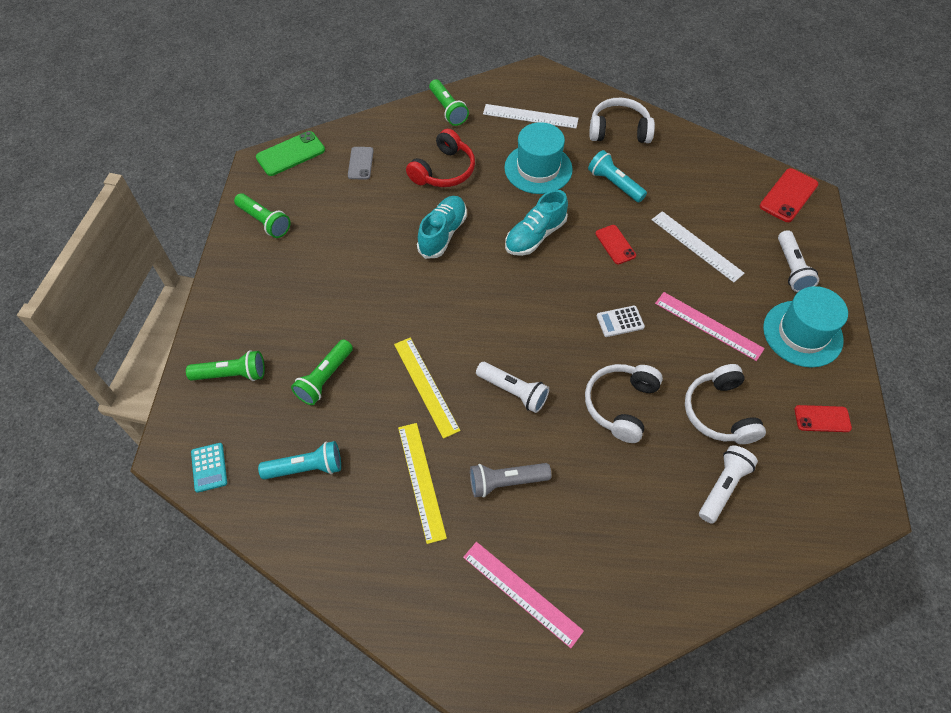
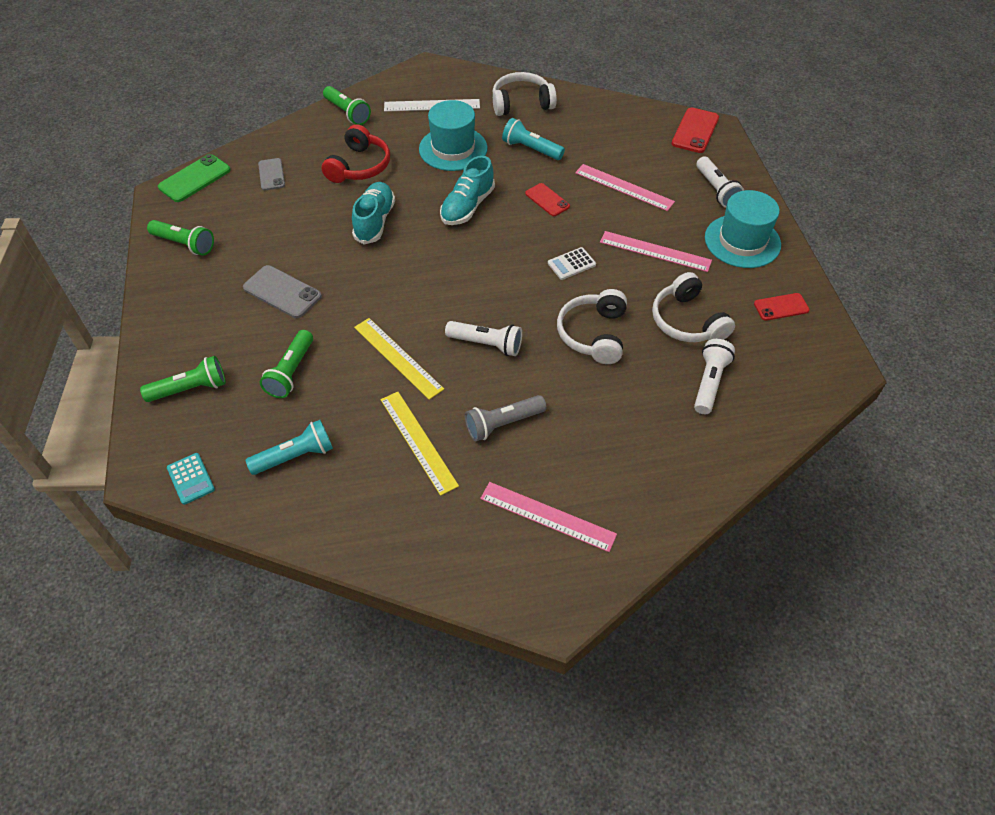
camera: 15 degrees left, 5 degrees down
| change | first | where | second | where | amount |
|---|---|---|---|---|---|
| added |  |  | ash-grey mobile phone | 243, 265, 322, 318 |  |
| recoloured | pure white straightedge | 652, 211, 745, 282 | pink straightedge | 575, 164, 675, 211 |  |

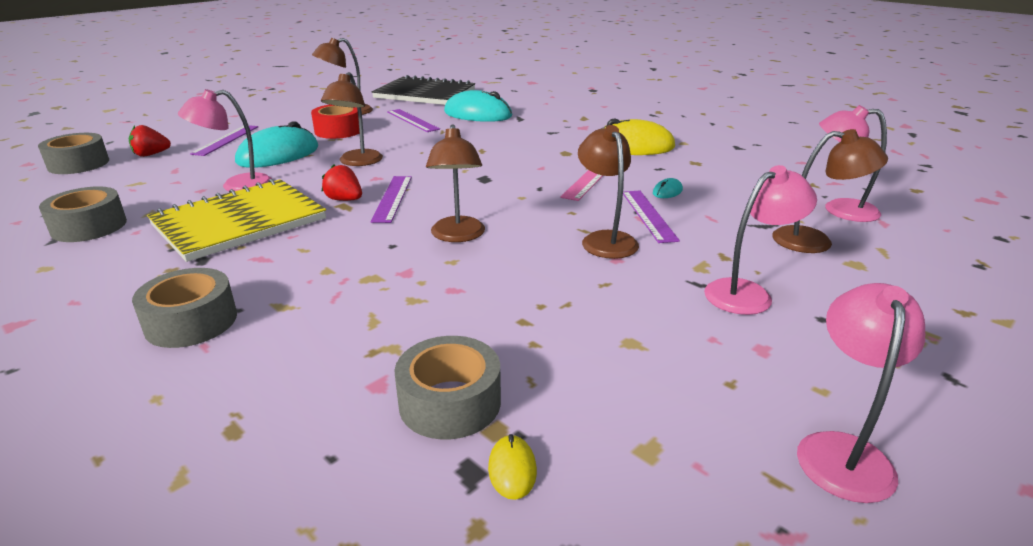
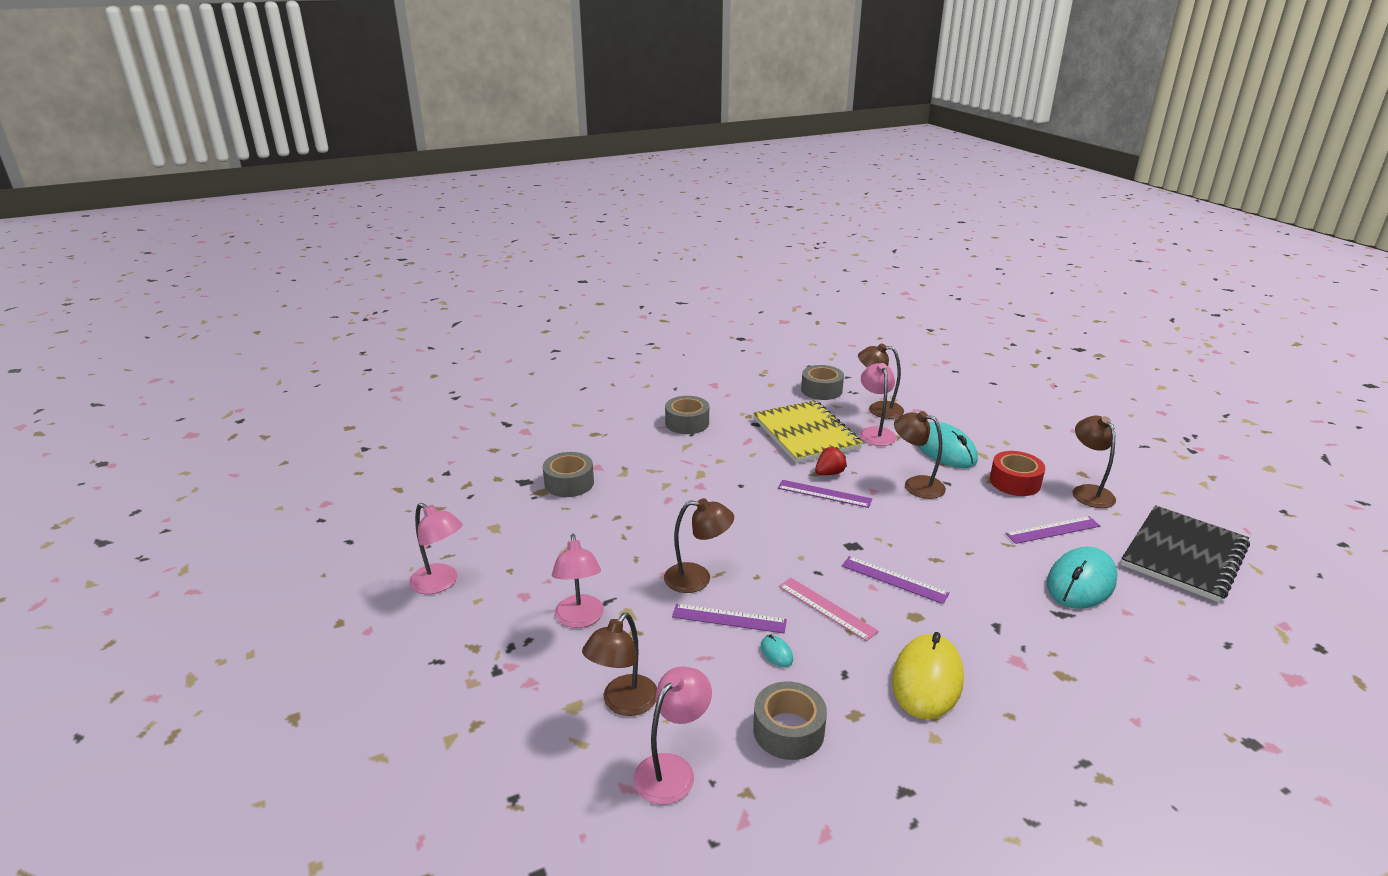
camera: 110 degrees right, 0 degrees up
| change | first | where | second | where | amount |
|---|---|---|---|---|---|
| moved | ash-grey sticky tape | 38, 133, 109, 174 |  | 753, 681, 827, 760 |  |
| moved | purple straightedge | 190, 125, 258, 156 |  | 842, 556, 950, 604 |  |
| moved | brown desk lamp | 426, 124, 485, 242 |  | 858, 343, 904, 419 |  |
| removed | crimson strawberry | 129, 125, 171, 157 |  |  |  |
| removed | golden PC mouse | 488, 434, 537, 500 |  |  |  |

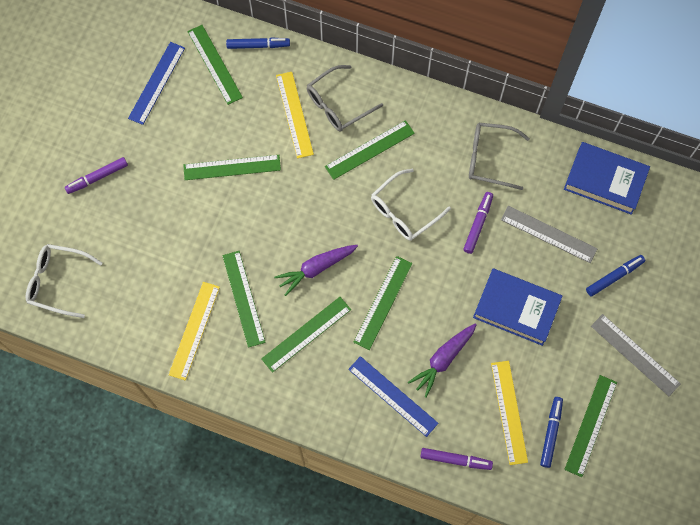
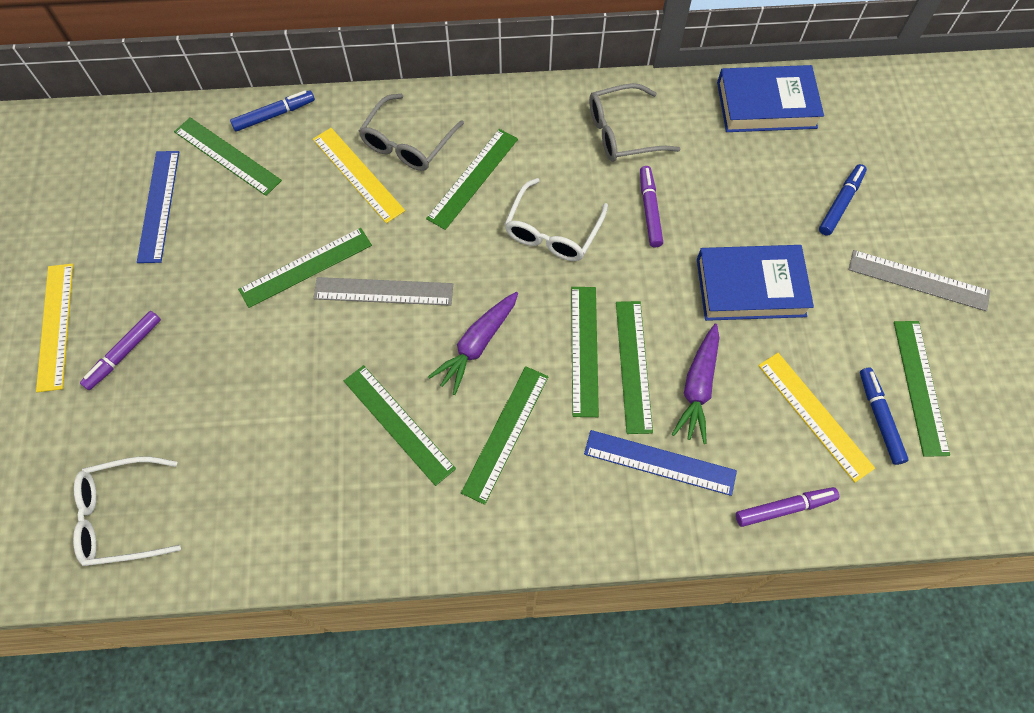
camera: 25 degrees left, 5 degrees down
| change | first | where | second | where | amount |
|---|---|---|---|---|---|
| moved | golden straightedge | 169, 282, 220, 380 |  | 36, 264, 73, 392 |  |
| moved | ash-grey straightedge | 501, 206, 598, 263 |  | 313, 277, 453, 306 |  |
| added |  |  | green straightedge | 616, 301, 653, 434 |  |

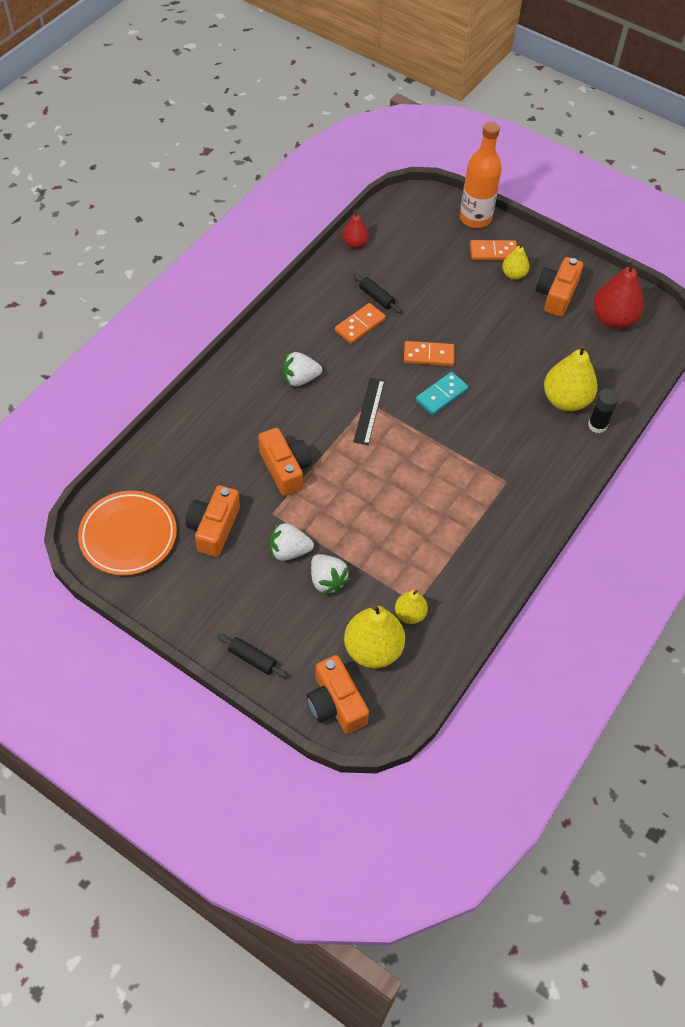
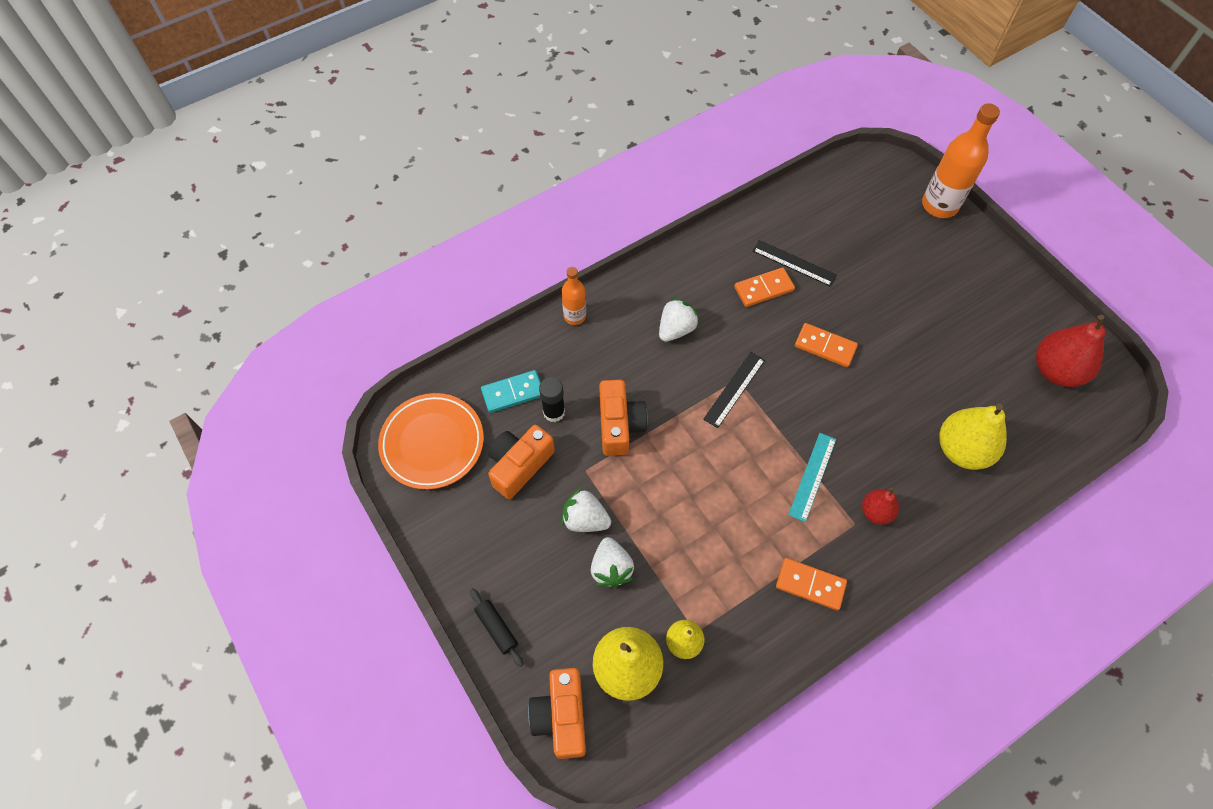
camera: 25 degrees right, 5 degrees up
| change | first | where | second | where | amount |
|---|---|---|---|---|---|
| moved | aqua domino | 416, 372, 469, 415 |  | 481, 370, 541, 413 |  |
| moved | jet-black stick of glue | 588, 388, 619, 433 |  | 539, 377, 565, 422 |  |
| added |  |  | bright orange flask | 562, 267, 586, 325 |  |
| turned | pure white strawberry | 283, 352, 322, 386 |  | 659, 298, 699, 342 | 120 degrees clockwise |
| replaced | jet-black rolling pin | 353, 273, 402, 313 | jet-black straightedge | 753, 240, 837, 287 |  |
| moved | bright orange domino | 470, 240, 517, 260 |  | 776, 558, 847, 610 |  |
| added |  |  | aqua straightedge | 788, 433, 836, 522 |  |
| moved | crimson pear fruit | 342, 209, 369, 248 |  | 862, 488, 899, 525 |  |
| removed | golden pear fruit | 502, 243, 529, 280 |  |  |  |
| removed | bright orange photo camera | 535, 257, 583, 317 |  |  |  |

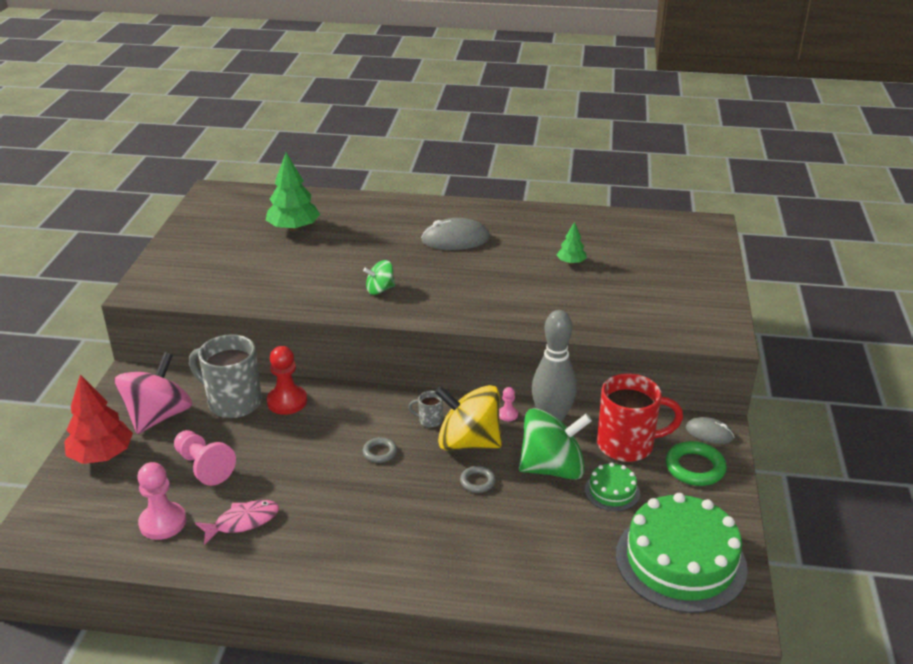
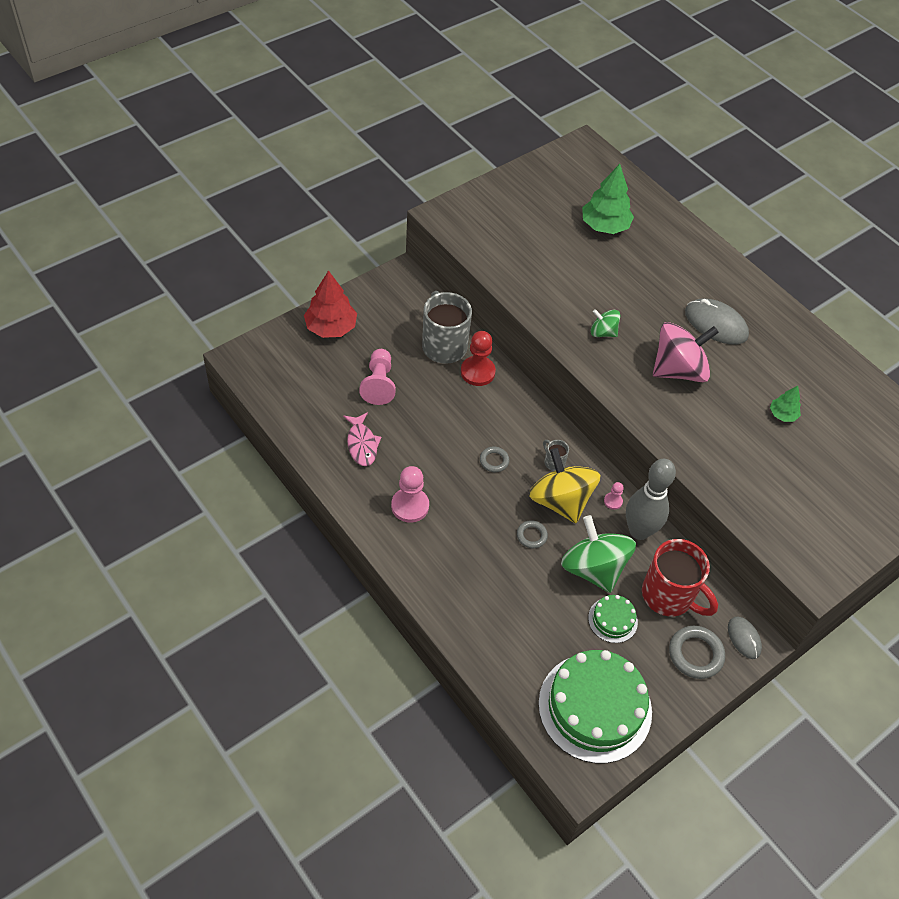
camera: 40 degrees right, 20 degrees up
| change | first | where | second | where | amount |
|---|---|---|---|---|---|
| turned | pink fish | 195, 500, 279, 545 |  | 343, 412, 382, 466 | 60 degrees clockwise |
| moved | pink chess pawn | 137, 462, 186, 540 |  | 391, 466, 429, 523 |  |
| turned | green whirligig | 519, 408, 592, 480 |  | 561, 515, 636, 593 | 150 degrees counterclockwise |
| moved | pink whirligig | 114, 352, 193, 434 |  | 653, 322, 719, 382 |  |
| recoloured | green hoop | 666, 441, 727, 486 | ash-grey hoop | 669, 626, 725, 679 |  |

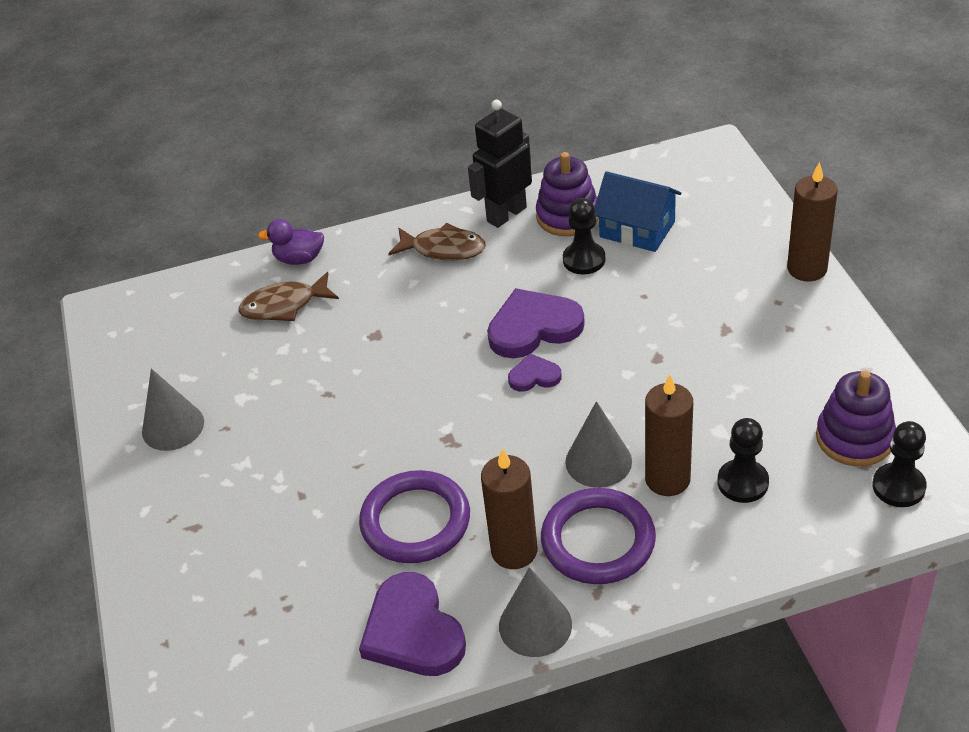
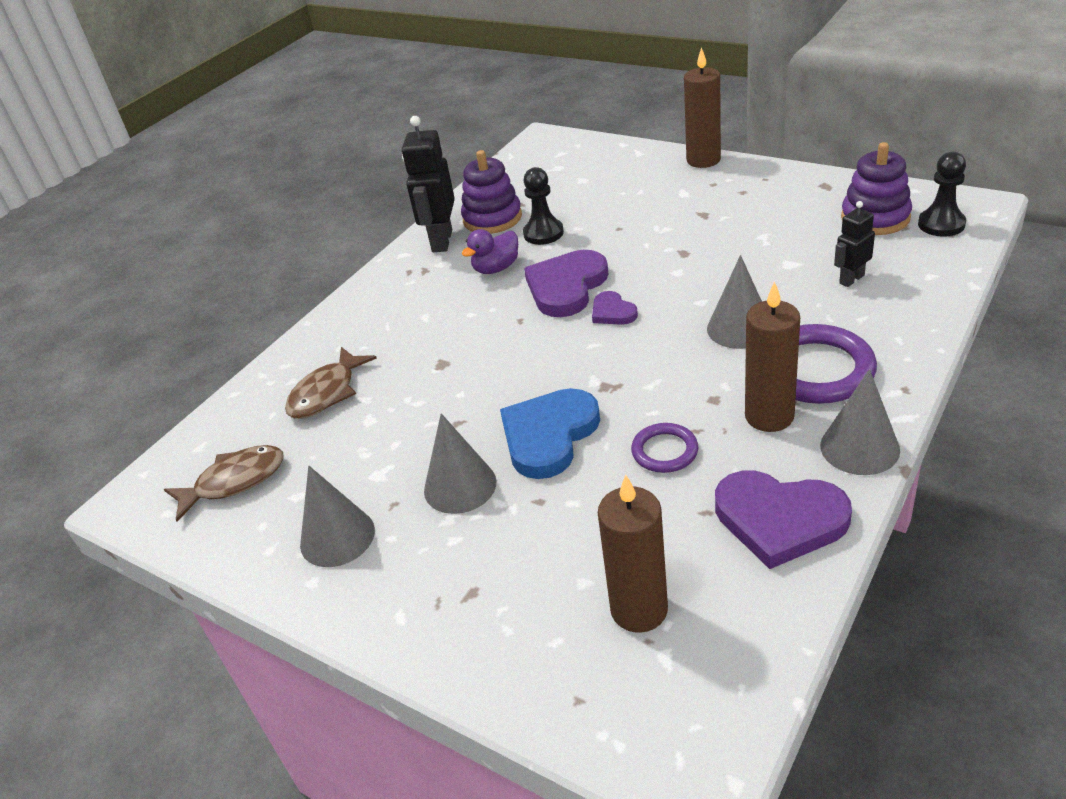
camera: 40 degrees left, 5 degrees down
| change | first | where | second | where | amount |
|---|---|---|---|---|---|
| moved | brown fish | 388, 223, 486, 261 |  | 164, 445, 284, 522 |  |
| added |  |  | ash-grey solid cone | 424, 413, 497, 514 |  |
| moved | purple rubber duck | 258, 219, 324, 265 |  | 462, 229, 518, 274 |  |
| added |  |  | cobalt love heart | 500, 388, 600, 479 |  |
| turned | purple love heart | 508, 353, 562, 391 |  | 592, 291, 638, 325 | 75 degrees counterclockwise |
| moved | brown wax candle | 645, 374, 693, 496 |  | 598, 475, 668, 633 |  |
| resized | purple hoop | 359, 470, 470, 563 |  | 631, 423, 698, 473 | x0.55 |
| replaced | jet-black chess pawn | 717, 418, 769, 503 | jet-black robot figure | 834, 201, 875, 287 |  |
| removed | cobalt house | 595, 171, 681, 252 |  |  |  |

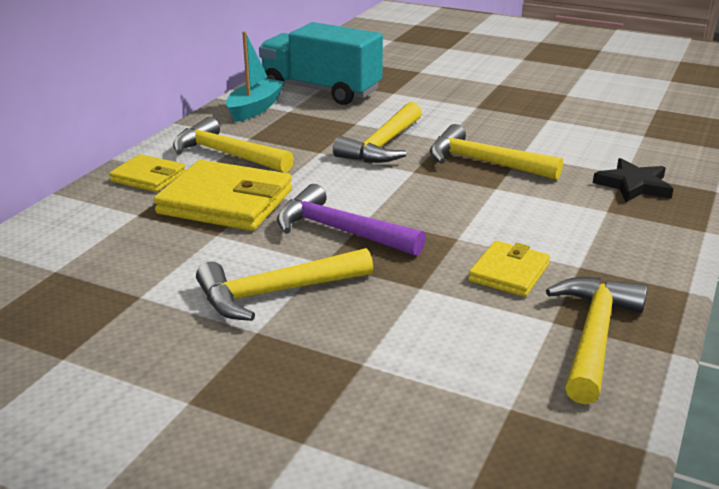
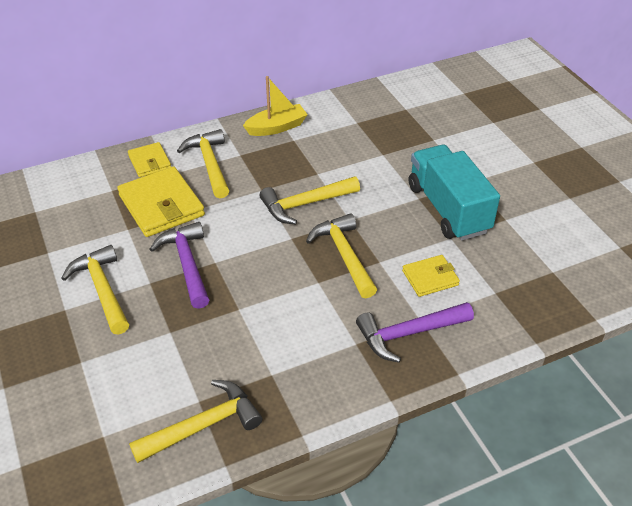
camera: 40 degrees right, 15 degrees up
| change | first | where | second | where | amount |
|---|---|---|---|---|---|
| turned | golden hammer | 196, 248, 373, 321 |  | 61, 245, 129, 334 | 45 degrees clockwise |
| recoloured | aqua boat | 226, 31, 285, 122 | golden boat | 243, 76, 308, 136 |  |
| replaced | jet-black star shape | 593, 158, 673, 202 | purple hammer | 356, 302, 474, 363 |  |
| moved | golden card wallet | 468, 241, 550, 297 |  | 402, 255, 460, 297 |  |
| moved | aqua toy truck | 259, 22, 383, 105 |  | 409, 145, 500, 241 |  |

